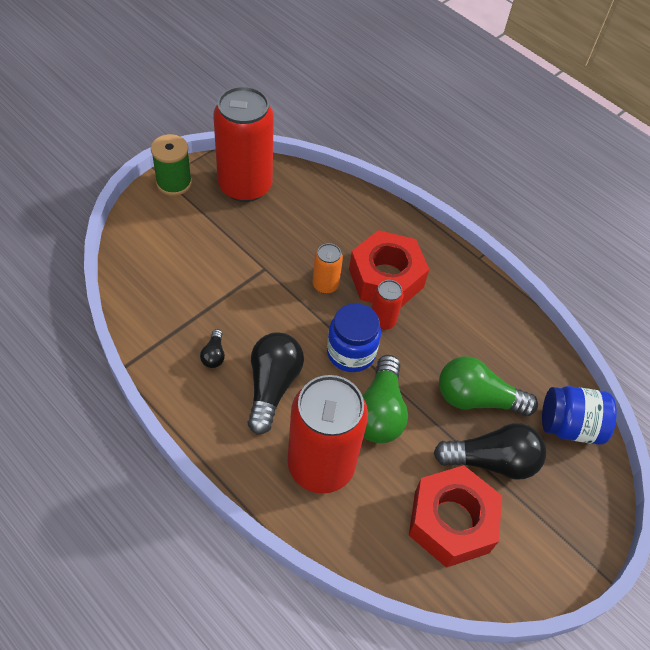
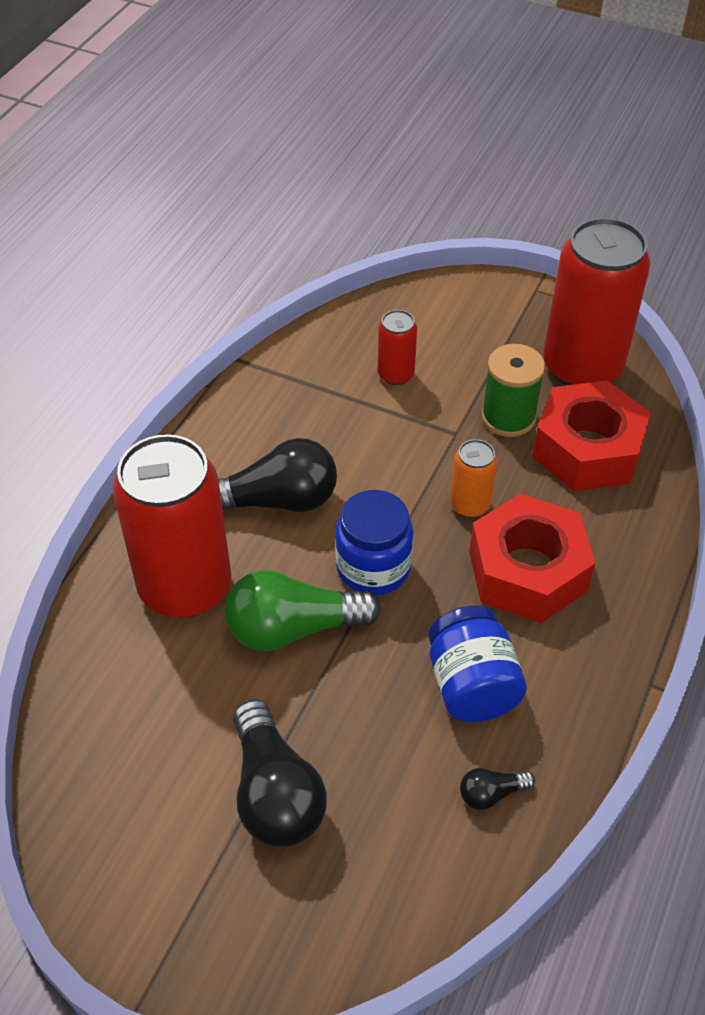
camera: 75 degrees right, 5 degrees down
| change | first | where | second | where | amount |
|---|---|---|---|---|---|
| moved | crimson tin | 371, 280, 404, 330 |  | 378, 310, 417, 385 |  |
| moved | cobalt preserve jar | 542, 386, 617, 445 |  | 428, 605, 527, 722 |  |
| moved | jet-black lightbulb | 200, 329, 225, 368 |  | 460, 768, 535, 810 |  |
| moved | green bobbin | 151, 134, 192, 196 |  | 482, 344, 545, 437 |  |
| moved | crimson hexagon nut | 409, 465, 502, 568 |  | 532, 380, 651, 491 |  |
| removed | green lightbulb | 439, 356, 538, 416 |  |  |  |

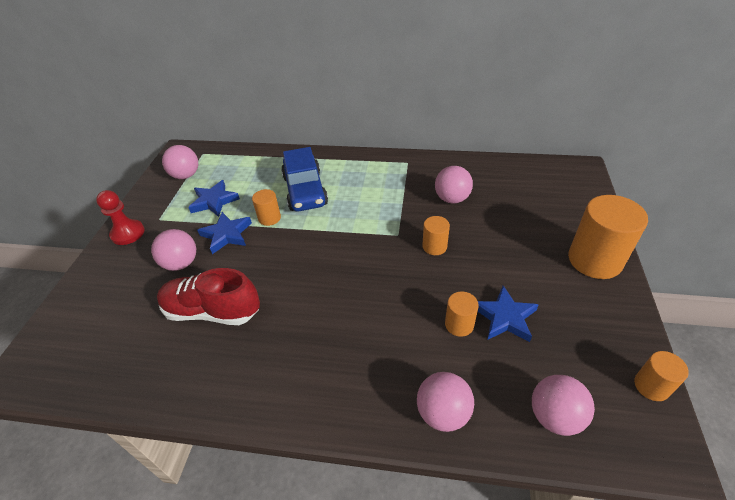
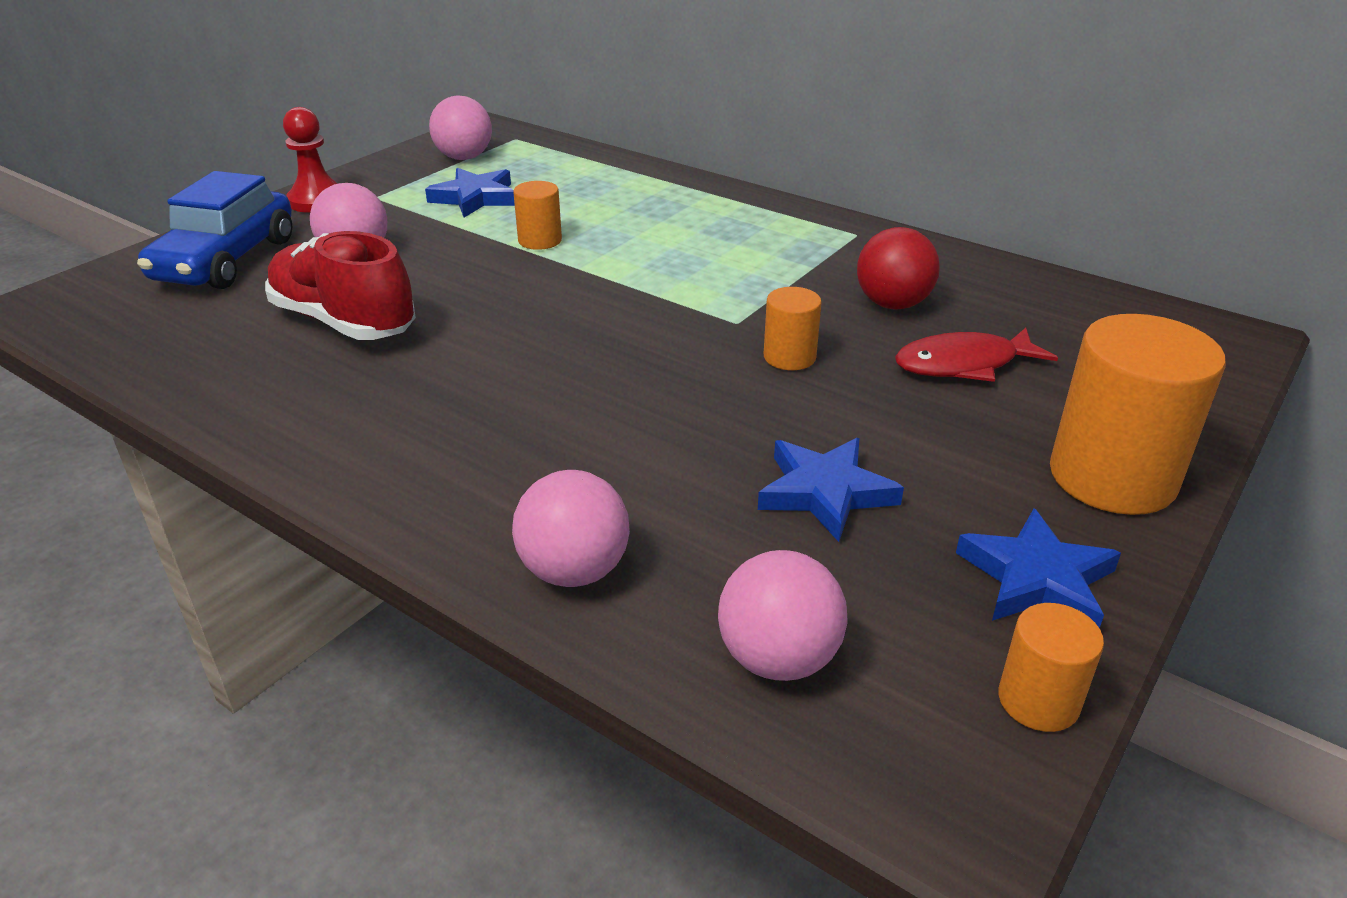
camera: 25 degrees right, 10 degrees down
| change | first | where | second | where | amount |
|---|---|---|---|---|---|
| moved | cobalt car | 281, 147, 328, 211 |  | 137, 171, 292, 289 |  |
| recoloured | pink sphere | 435, 166, 473, 203 | crimson sphere | 857, 227, 940, 310 |  |
| added |  |  | crimson fish | 895, 328, 1058, 382 |  |
| moved | cobalt star shape | 197, 212, 252, 254 |  | 956, 508, 1121, 628 |  |
| removed | bright orange solid cylinder | 445, 292, 479, 337 |  |  |  |

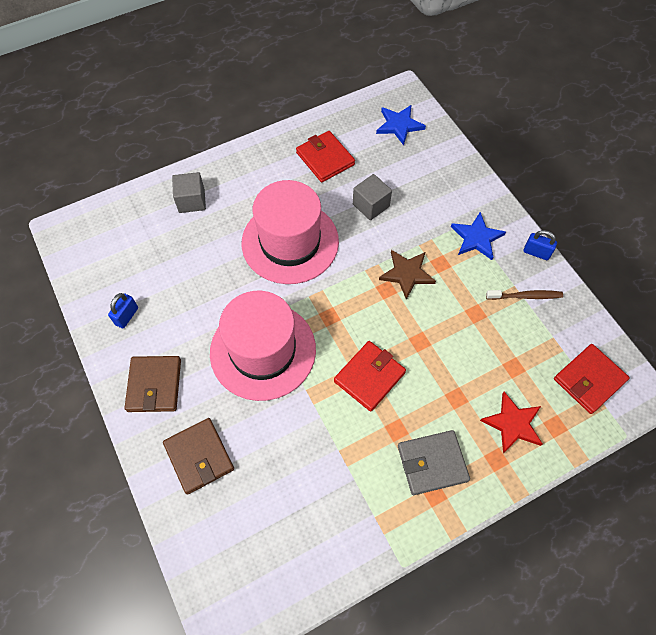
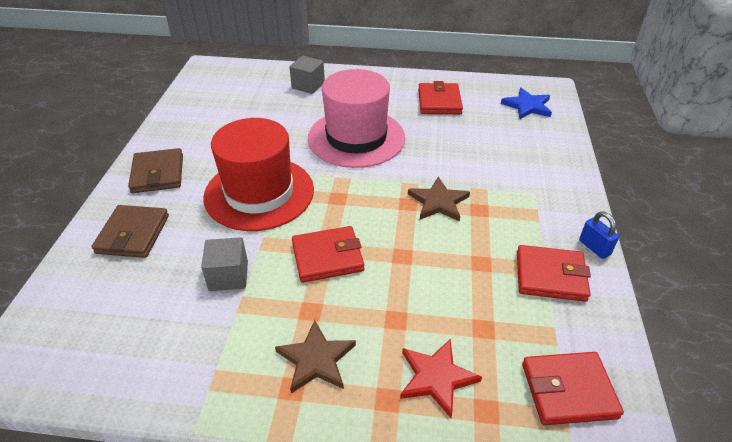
camera: 35 degrees right, 20 degrees down
| change | first | where | second | where | amount |
|---|---|---|---|---|---|
| turned | brown card wallet | 124, 356, 181, 412 |  | 128, 148, 183, 193 | 45 degrees counterclockwise |
| moved | ash-grey cube | 353, 174, 392, 220 |  | 201, 237, 248, 291 |  |
| recoloured | pink top hat | 210, 291, 316, 401 | crimson top hat | 203, 118, 314, 231 |  |
| replaced | ash-grey card wallet | 398, 430, 470, 495 | brown star shape | 275, 320, 356, 393 |  |
| replaced | brown toothbrush | 486, 290, 563, 300 | crimson card wallet | 517, 245, 591, 302 |  |
| removed | cobalt lock | 108, 293, 138, 328 |  |  |  |
| removed | cobalt star shape | 451, 212, 506, 260 |  |  |  |

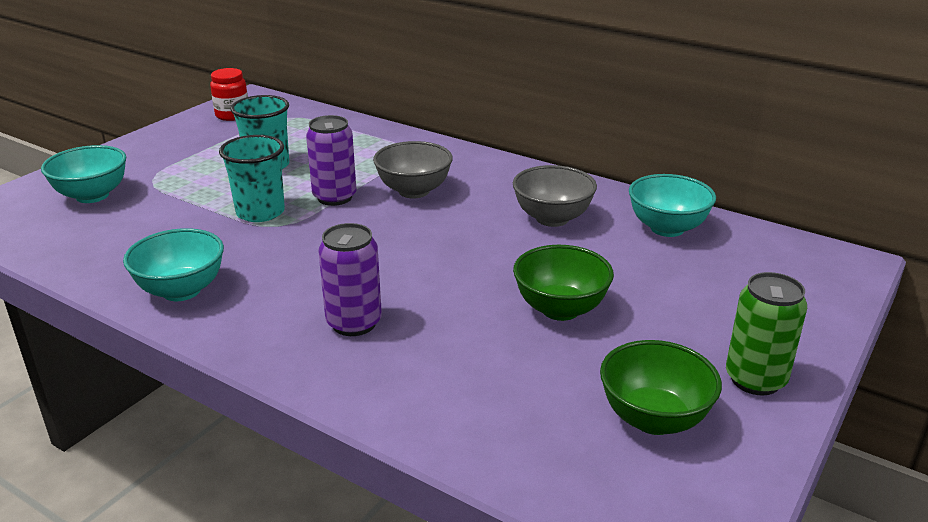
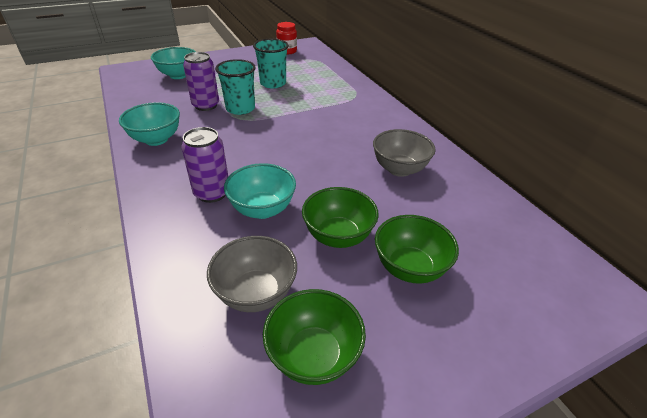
camera: 30 degrees right, 10 degrees up
| change | first | where | second | where | amount |
|---|---|---|---|---|---|
| moved | purple tin | 306, 115, 357, 206 |  | 183, 52, 219, 111 |  |
| moved | ash-grey deep dish | 373, 141, 453, 198 |  | 207, 236, 297, 312 |  |
| moved | aqua deep dish | 629, 174, 716, 237 |  | 224, 163, 296, 219 |  |
| added |  |  | green deep dish | 375, 215, 459, 284 |  |
| removed | green tin | 726, 272, 807, 395 |  |  |  |

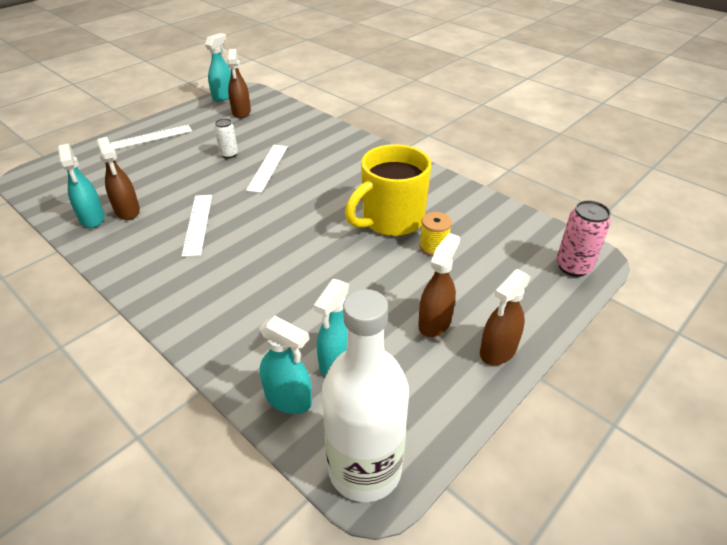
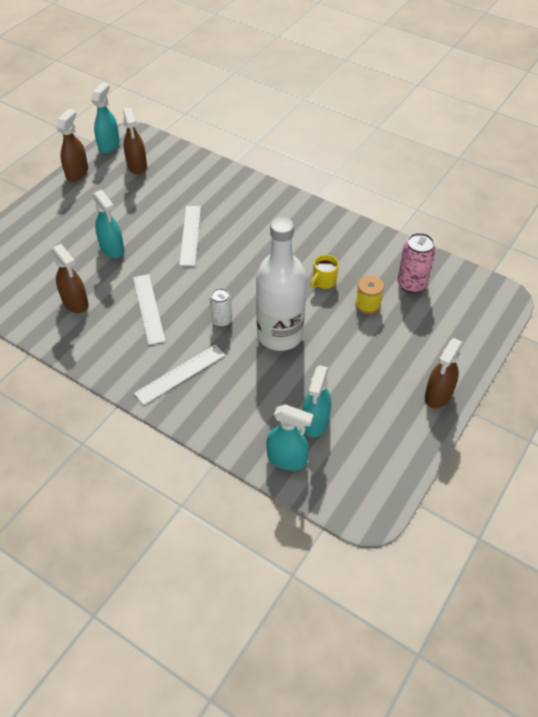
camera: 10 degrees left, 10 degrees up
| change | first | where | second | where | amount |
|---|---|---|---|---|---|
| moved | brown spray cleaner | 418, 233, 460, 337 |  | 56, 109, 88, 181 |  |
| moved | aqua spray cleaner | 58, 144, 105, 228 |  | 93, 190, 124, 258 |  |
| moved | pure white straightedge | 110, 125, 192, 150 |  | 134, 345, 225, 405 |  |
| moved | pure white tin | 215, 118, 238, 159 |  | 210, 288, 232, 327 |  |
| moved | pure white flask | 322, 289, 409, 502 |  | 256, 217, 306, 351 |  |
| resized | golden tea mug | 345, 144, 431, 236 |  | 311, 255, 339, 289 | x0.41 |
| moved | pink tin | 556, 200, 611, 277 |  | 397, 233, 436, 293 |  |

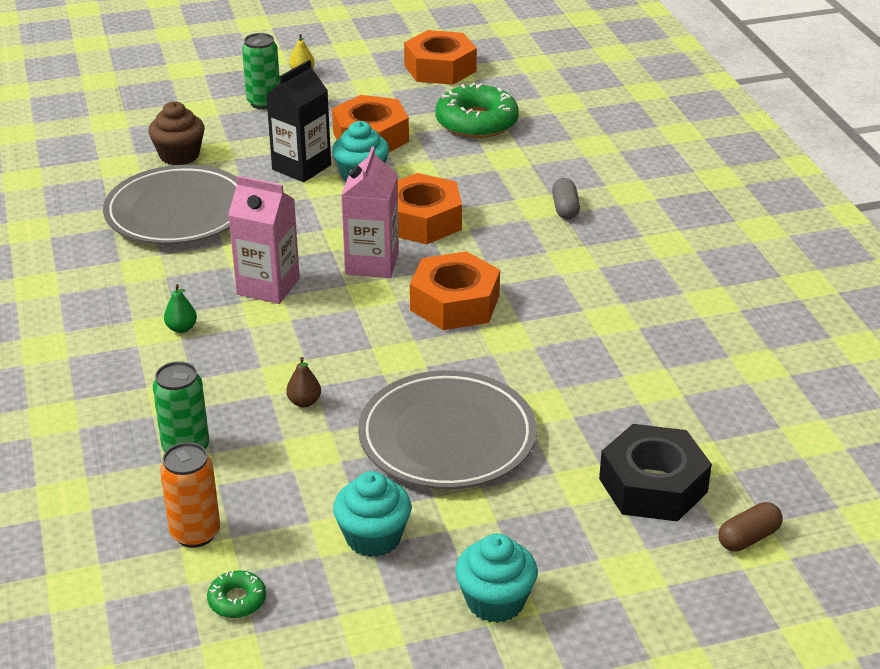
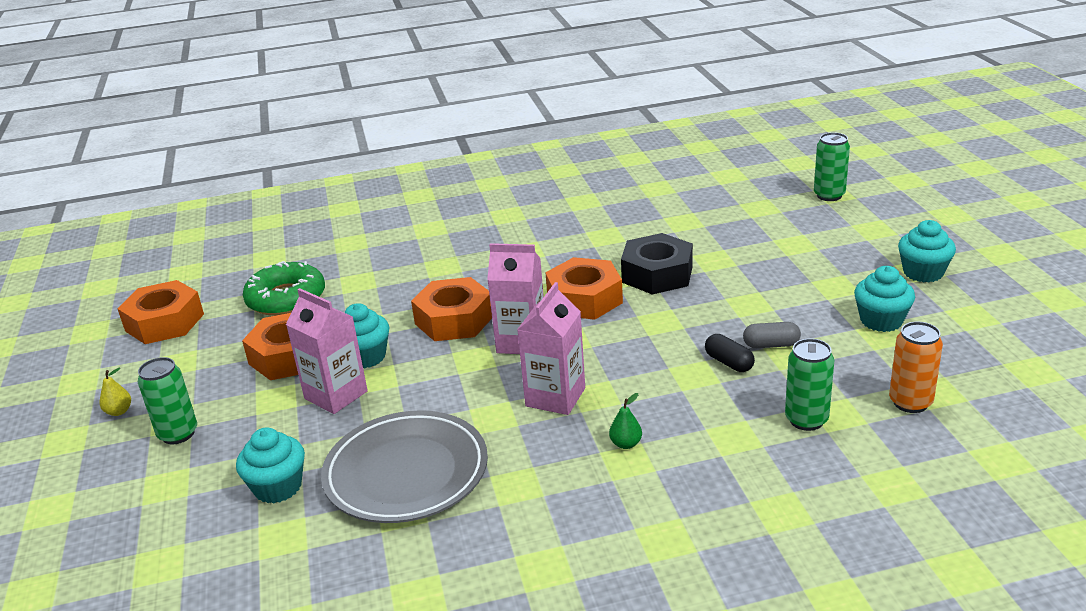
camera: 85 degrees left, 5 degrees down
| change | first | where | second | where | amount |
|---|---|---|---|---|---|
| recoloured | brown fairy cake | 148, 101, 204, 165 | aqua fairy cake | 236, 427, 305, 503 |  |
| recoloured | jet-black juice carton | 266, 60, 331, 182 | pink juice carton | 286, 288, 368, 414 |  |
| moved | jet-black hexagon nut | 599, 424, 712, 522 |  | 621, 233, 693, 294 |  |
| replaced | brown pear fruit | 286, 357, 321, 407 | jet-black pill | 705, 334, 755, 372 |  |
| moved | ash-grey pill | 552, 178, 580, 219 |  | 743, 322, 801, 348 |  |
| replaced | brown pill | 718, 502, 782, 552 | green tin | 814, 132, 850, 201 |  |
| removed | green doughnut | 207, 570, 266, 618 |  |  |  |
| removed | ash-grey flat dish | 358, 370, 537, 489 |  |  |  |

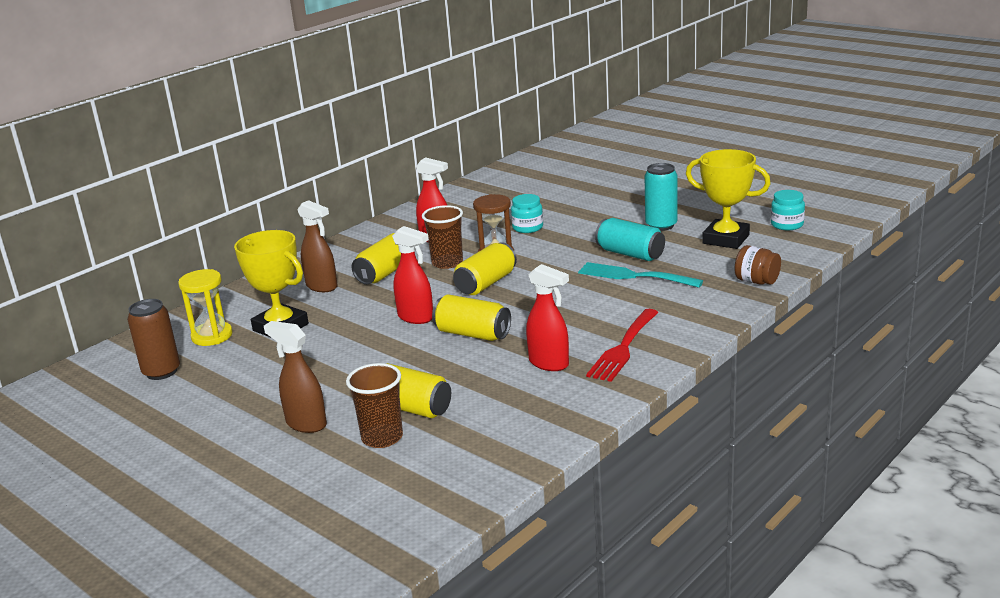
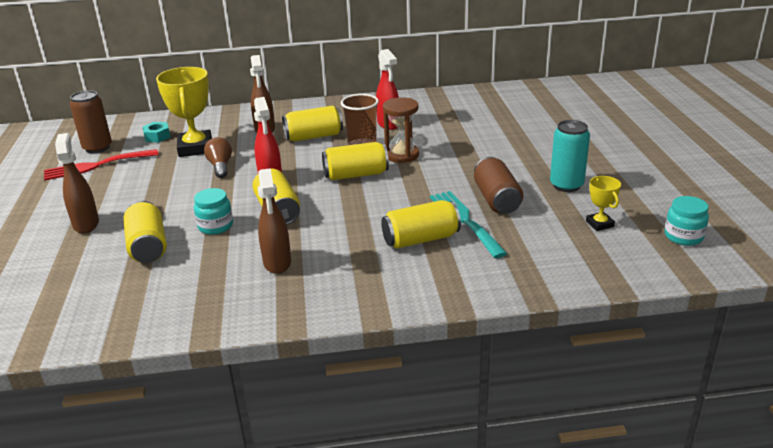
camera: 40 degrees right, 5 degrees up
| change | first | where | second | where | amount |
|---|---|---|---|---|---|
| moved | crimson fork | 586, 309, 659, 382 |  | 44, 149, 159, 180 |  |
| replaced | golden sand timer | 178, 269, 233, 346 | aqua hexagon nut | 142, 122, 171, 142 |  |
| moved | aqua preserve jar | 511, 194, 543, 233 |  | 194, 188, 233, 235 |  |
| added |  |  | brown lightbulb | 204, 137, 232, 178 |  |
| recoloured | crimson spray cleaner | 526, 264, 569, 371 | brown spray cleaner | 258, 168, 291, 274 |  |
| added |  |  | golden tin | 381, 200, 461, 249 |  |
| recoloured | aqua tin | 595, 218, 665, 261 | brown tin | 474, 157, 523, 214 |  |
| resized | golden award cup | 686, 149, 771, 249 |  | 586, 176, 621, 231 | x0.50 |
| removed | brown beaker | 346, 363, 403, 448 |  |  |  |
| removed | brown preserve jar | 734, 245, 781, 285 |  |  |  |

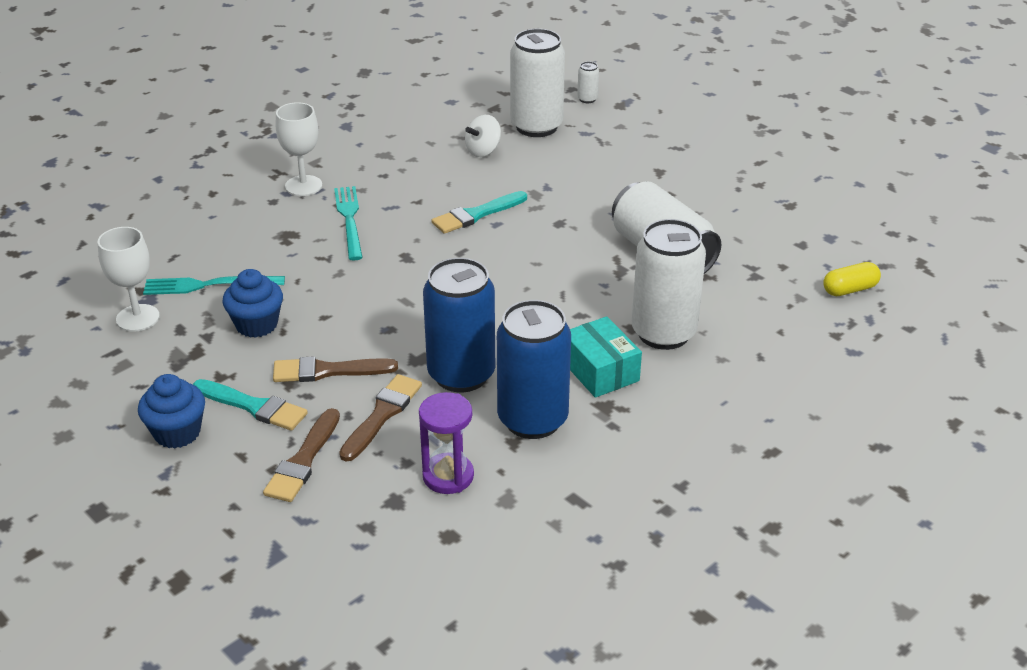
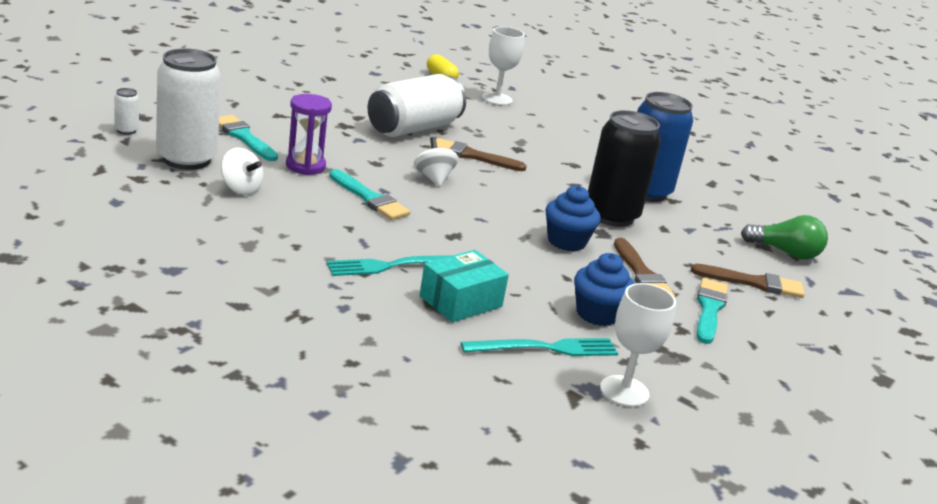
camera: 105 degrees left, 10 degrees down
| change | first | where | second | where | amount |
|---|---|---|---|---|---|
| added |  |  | aqua paint brush | 219, 115, 278, 161 |  |
| moved | purple sand timer | 419, 392, 474, 494 |  | 286, 94, 332, 175 |  |
| added |  |  | pure white whirligig | 414, 137, 459, 187 |  |
| moved | aqua package | 570, 316, 642, 398 |  | 419, 250, 509, 322 |  |
| moved | brown paint brush | 339, 374, 422, 462 |  | 430, 138, 527, 171 |  |
| turned | aqua fork | 143, 276, 285, 295 |  | 461, 338, 618, 356 | 90 degrees counterclockwise |
| moved | pure white chalice | 276, 102, 322, 196 |  | 482, 27, 525, 105 |  |
| moved | cobalt fairy cake | 138, 374, 205, 449 |  | 545, 185, 601, 251 |  |
| recoloured | cobalt tin | 423, 258, 495, 392 | jet-black tin | 588, 110, 661, 227 |  |
| added |  |  | green lightbulb | 741, 215, 828, 260 |  |
| removed | pure white tin | 632, 219, 706, 350 |  |  |  |

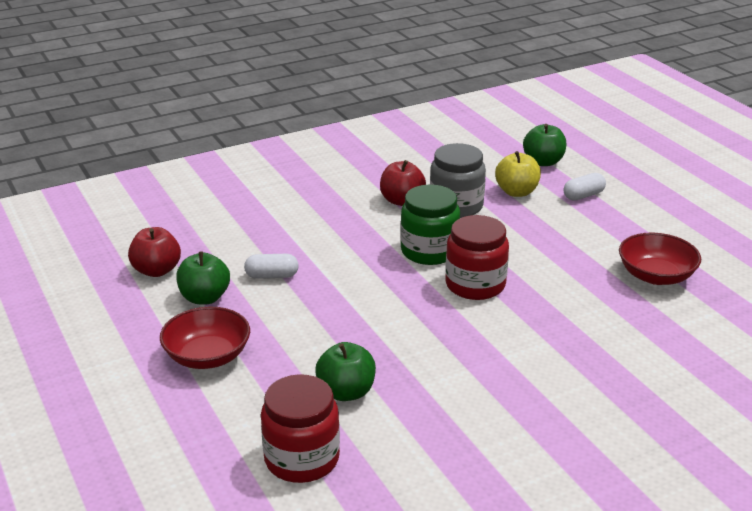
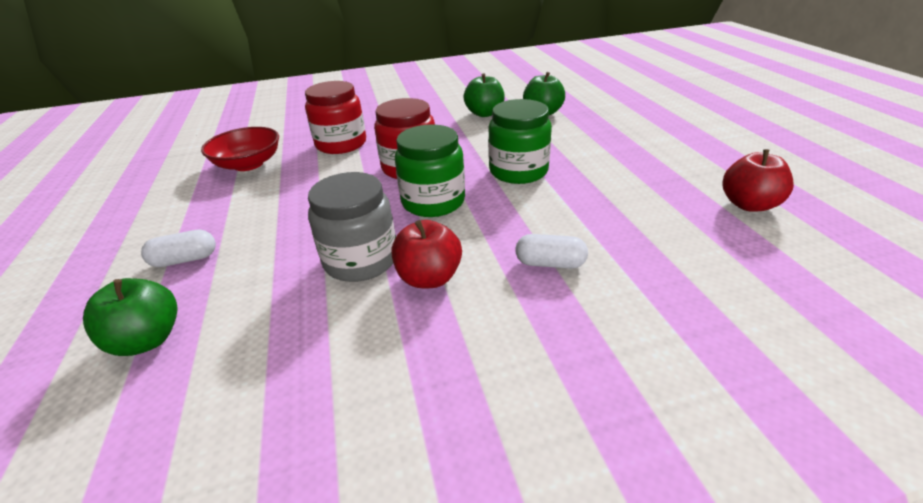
camera: 165 degrees left, 5 degrees up
| change | first | where | second | where | amount |
|---|---|---|---|---|---|
| moved | crimson preserve jar | 261, 374, 340, 483 |  | 305, 81, 366, 154 |  |
| moved | green apple | 176, 251, 230, 305 |  | 464, 73, 505, 117 |  |
| added |  |  | green preserve jar | 488, 99, 552, 184 |  |
| moved | pure white pill | 244, 254, 299, 279 |  | 515, 234, 588, 269 |  |
| removed | crimson deep dish | 160, 307, 250, 369 |  |  |  |
| removed | golden apple | 495, 151, 541, 197 |  |  |  |

